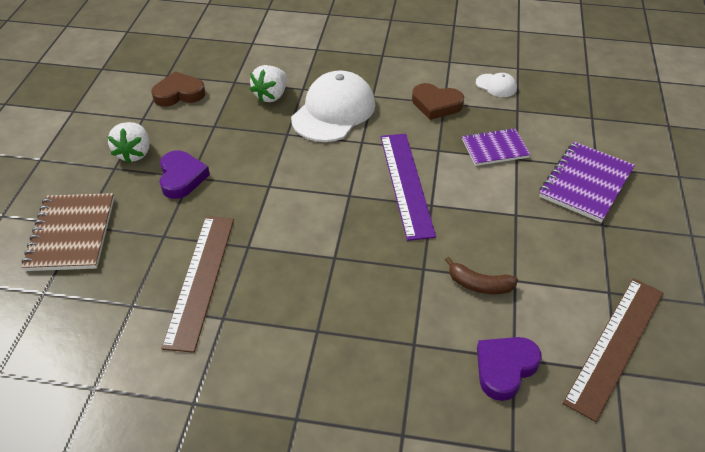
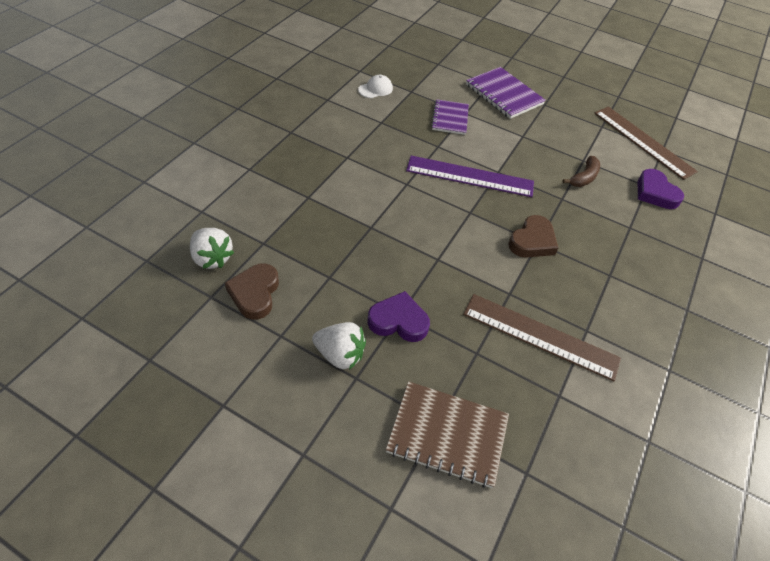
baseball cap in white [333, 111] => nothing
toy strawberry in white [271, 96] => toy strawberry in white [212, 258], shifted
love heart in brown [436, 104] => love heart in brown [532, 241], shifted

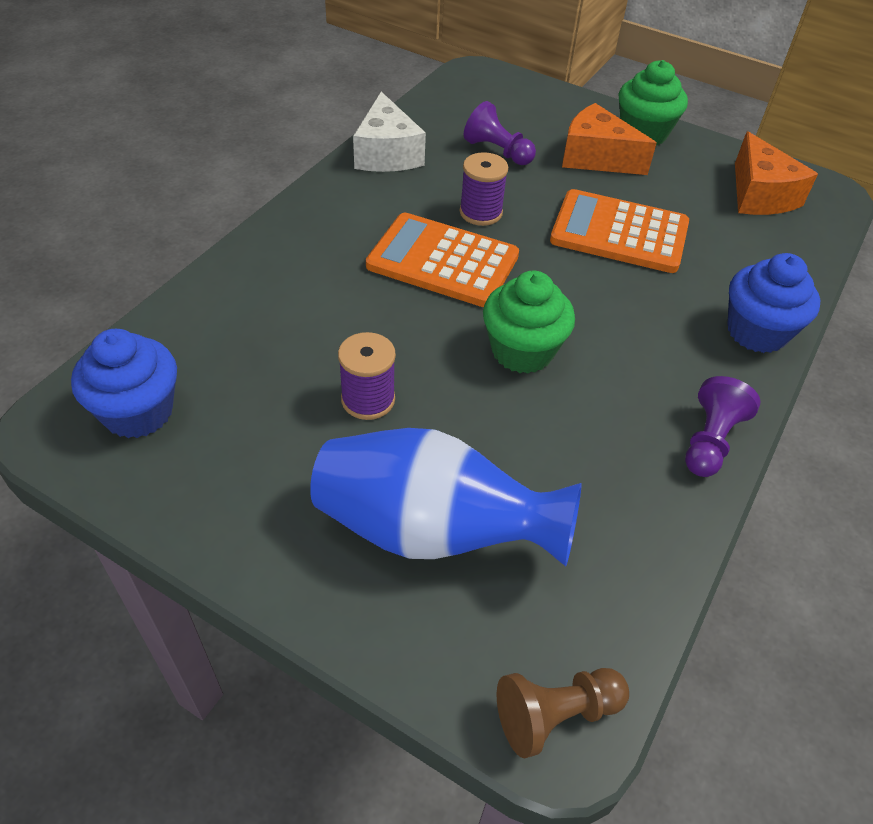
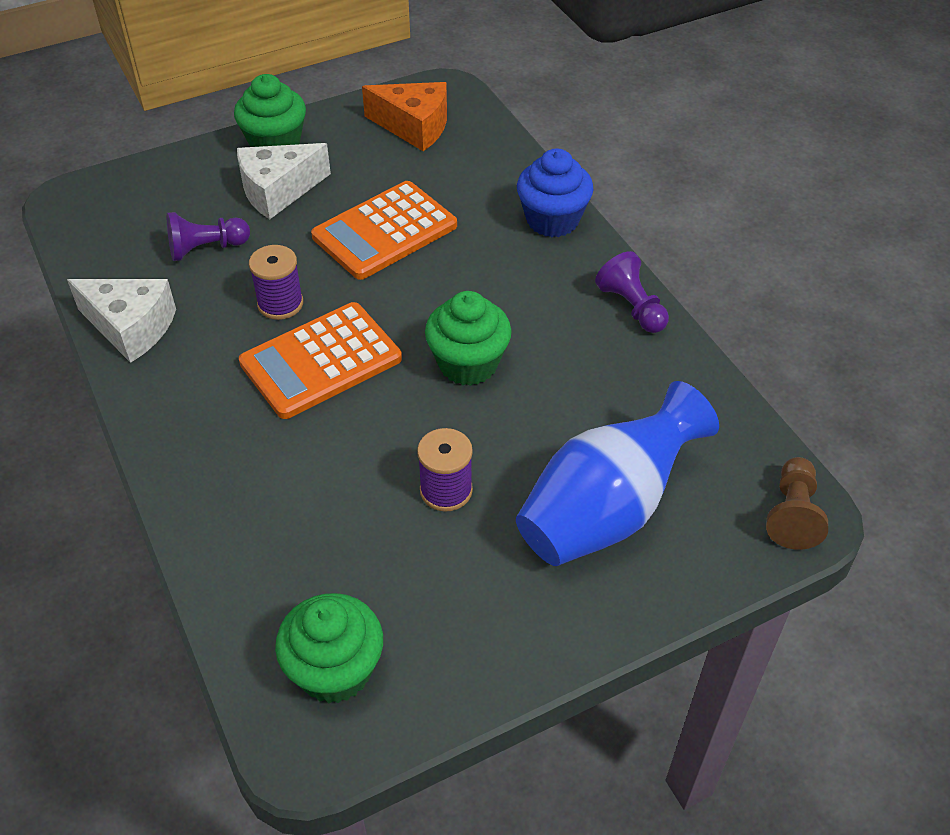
muffin in royal blue [138, 412] => muffin in leaf-green [335, 670]
cheese wedge in orange [596, 157] => cheese wedge in white [278, 191]

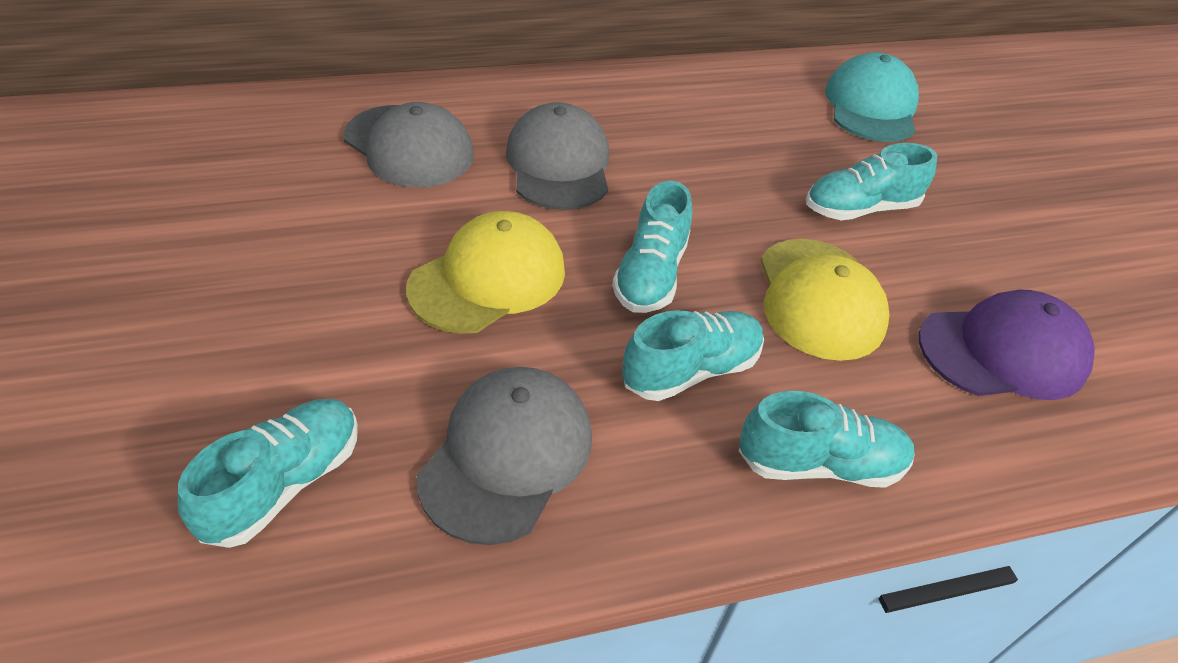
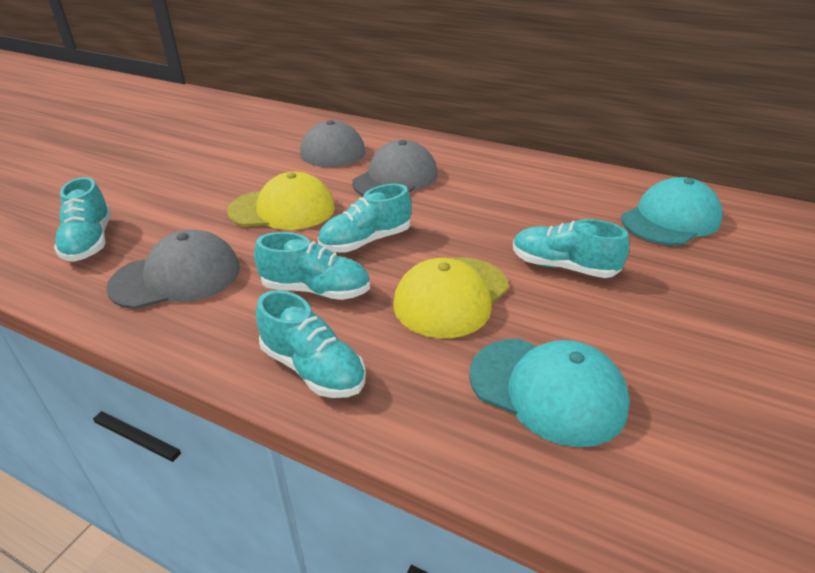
baseball cap in royal purple [1003, 351] => baseball cap in turquoise [547, 390]
lace-up shoe in turquoise [284, 484] => lace-up shoe in turquoise [89, 242], 90 degrees clockwise

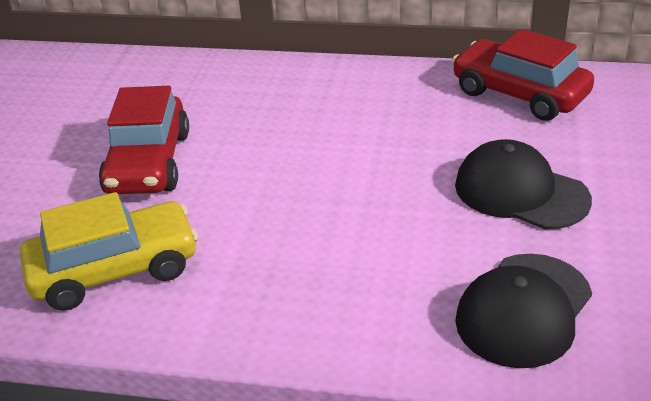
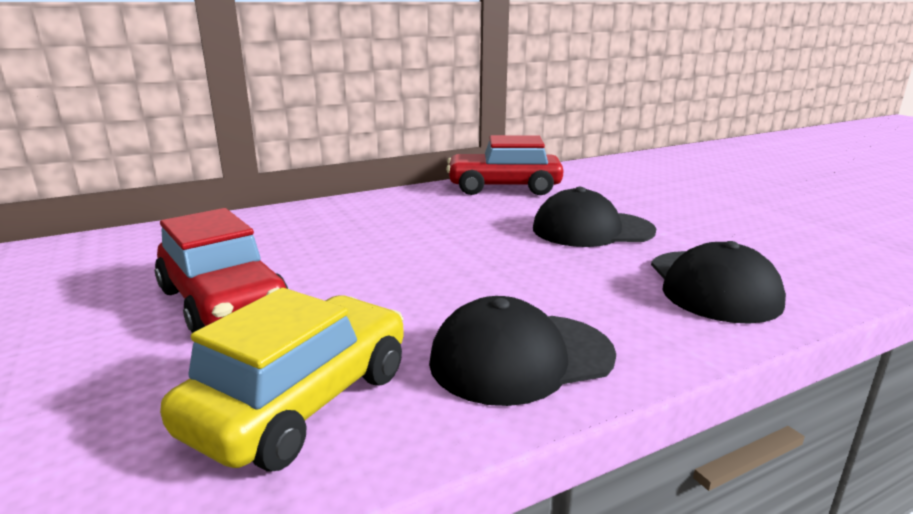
nothing => baseball cap in ebony [520, 358]

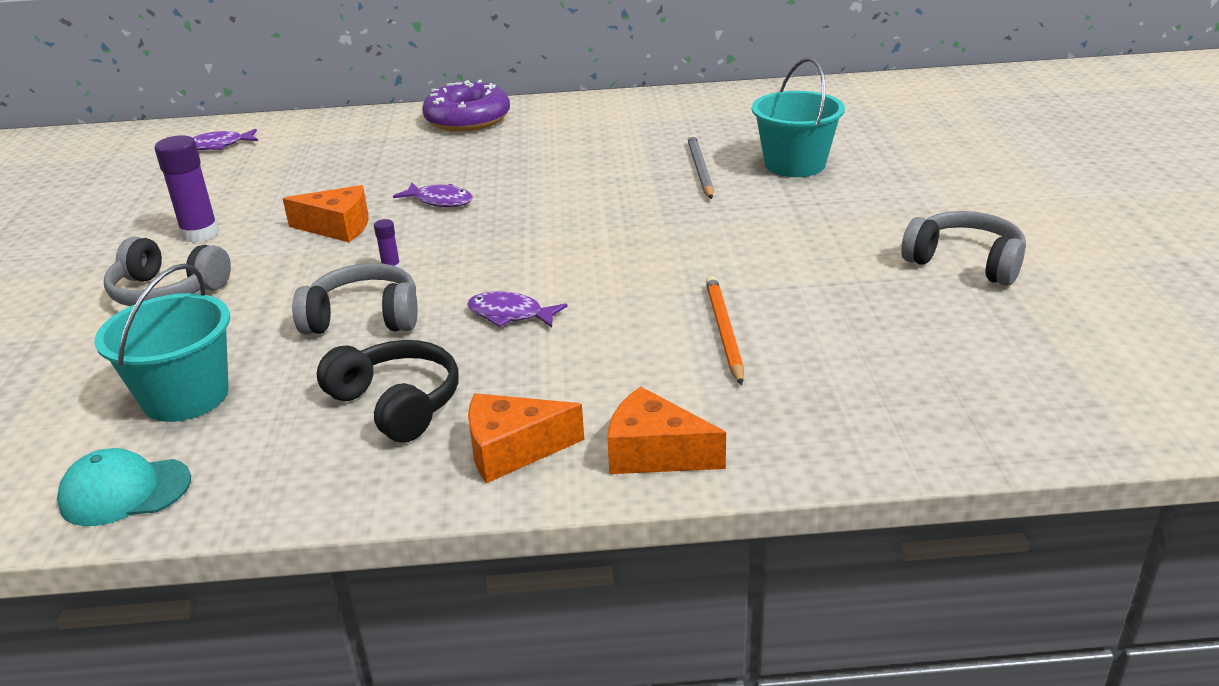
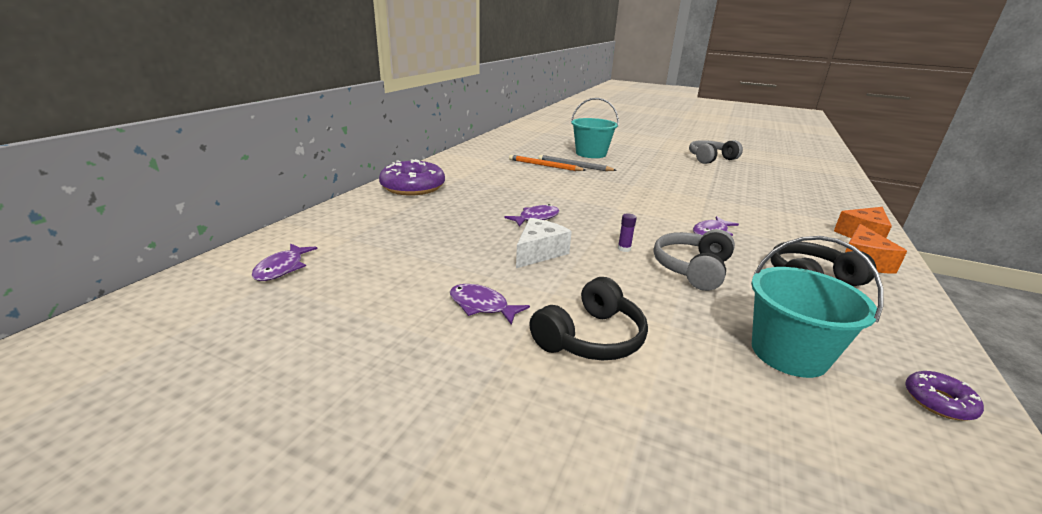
lead pencil in orange [724, 331] => lead pencil in orange [544, 165], shifted
baseball cap in turquoise [125, 492] => donut in royal purple [938, 402]
glue in royal purple [200, 234] => fish figure in royal purple [482, 306]
headphones in grey [167, 292] => headphones in ebony [591, 338]
cheese wedge in orange [338, 227] => cheese wedge in white [539, 252]

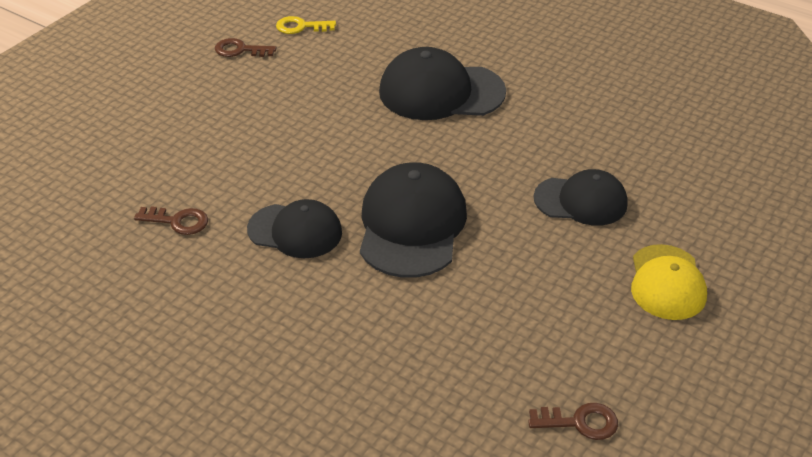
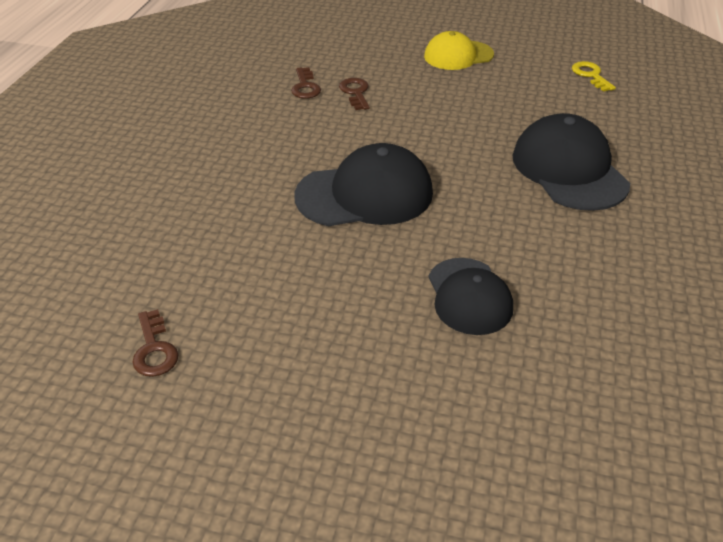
baseball cap in ebony [295, 231] => nothing
latchkey in brown [240, 50] => latchkey in brown [355, 92], shifted
baseball cap in bright yellow [667, 282] => baseball cap in bright yellow [458, 55], shifted

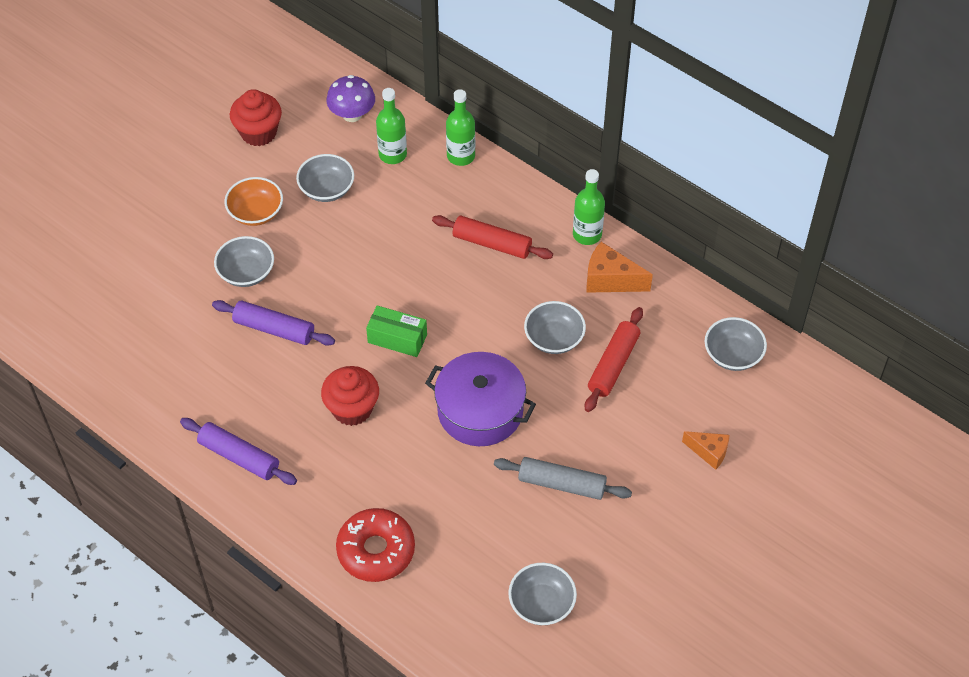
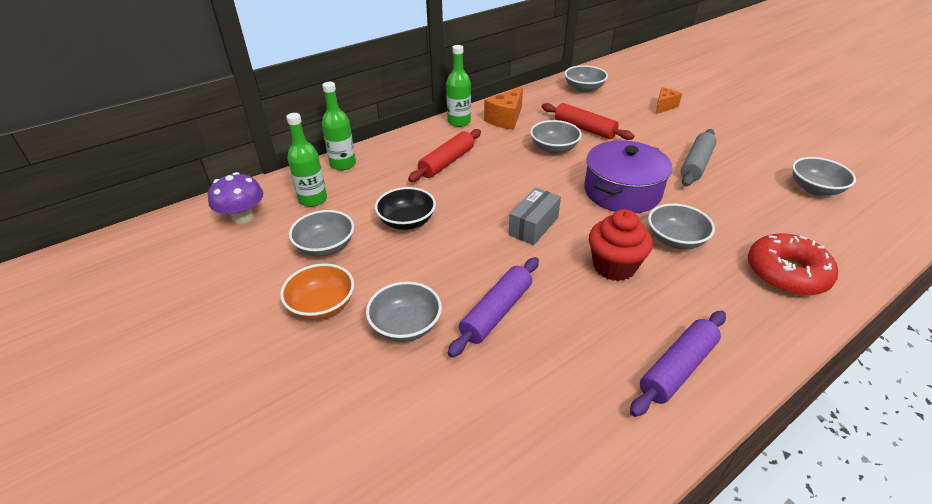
muffin in red [258, 133] => nothing
nothing => deep dish in ebony [407, 221]
nothing => deep dish in grey [675, 240]
package in leaf-green [397, 338] => package in grey [533, 226]

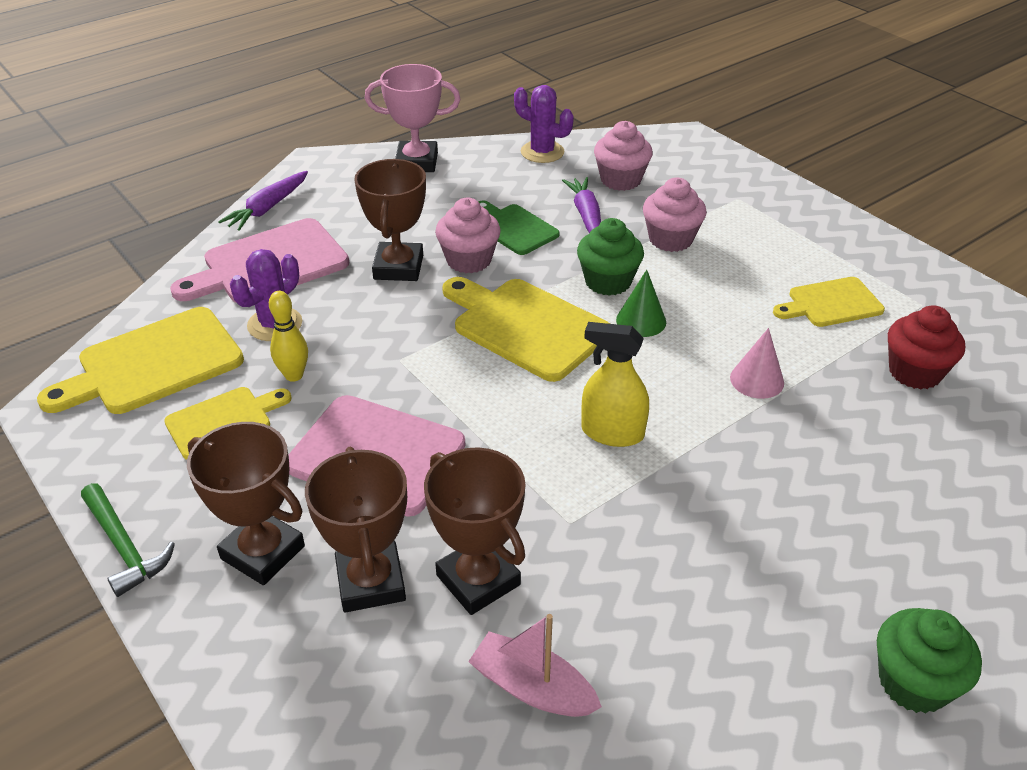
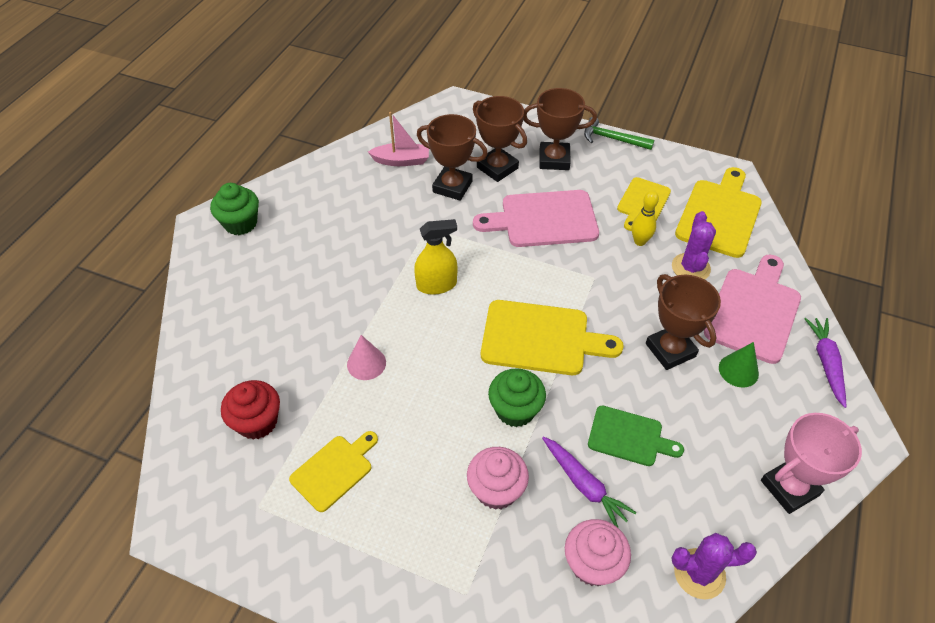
muffin in rosy [469, 260] => nothing
cone shape in leaf-green [641, 321] => cone shape in leaf-green [738, 370], shifted

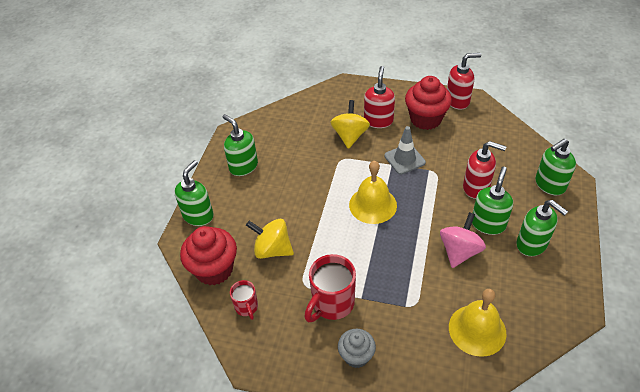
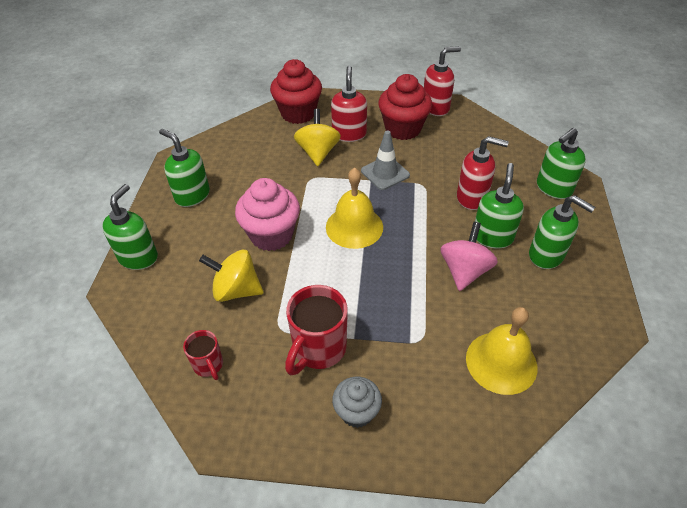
nothing => muffin in rosy [271, 235]
muffin in red [214, 269] => muffin in red [298, 113], shifted

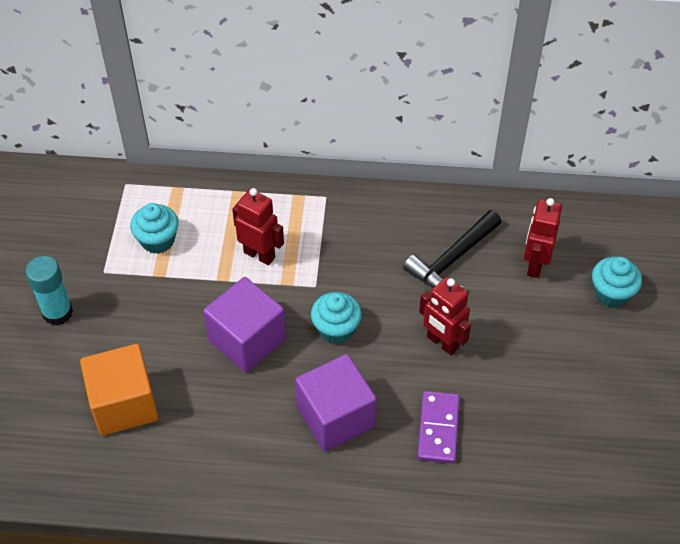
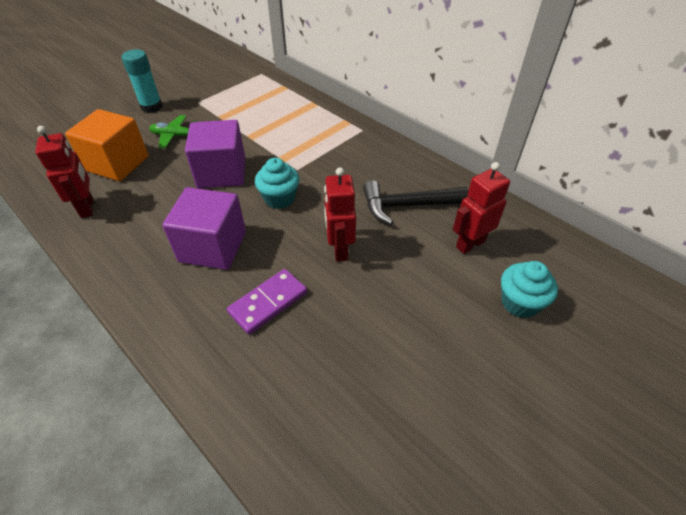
muffin in turquoise [157, 240] => nothing
nothing => aeroplane in leaf-green [175, 136]
robot figure in red [259, 255] => robot figure in red [87, 207], shifted

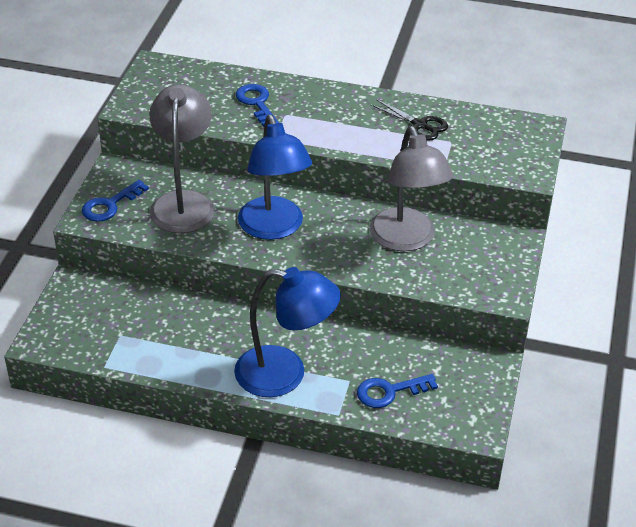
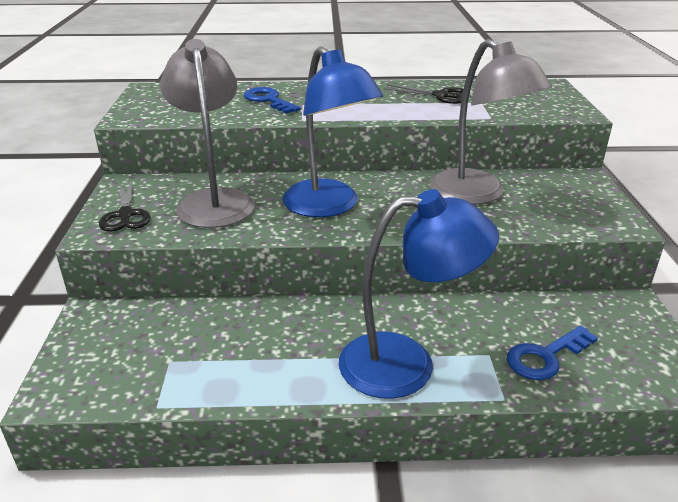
latchkey in royal blue [110, 205] => pair of scissors in ebony [125, 215]

